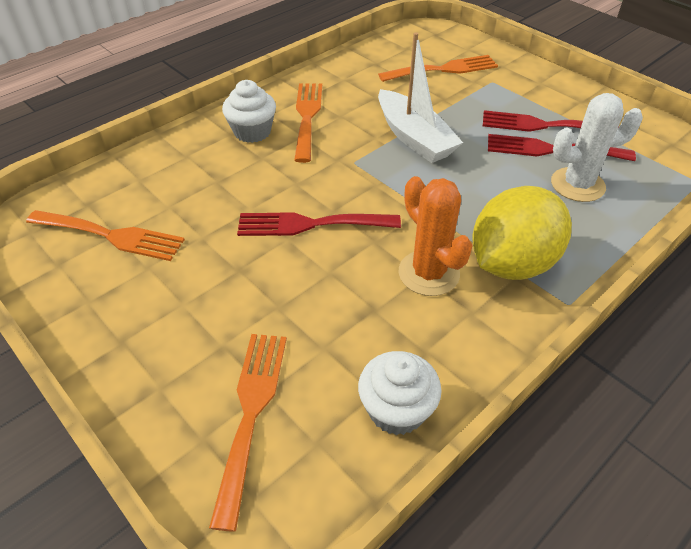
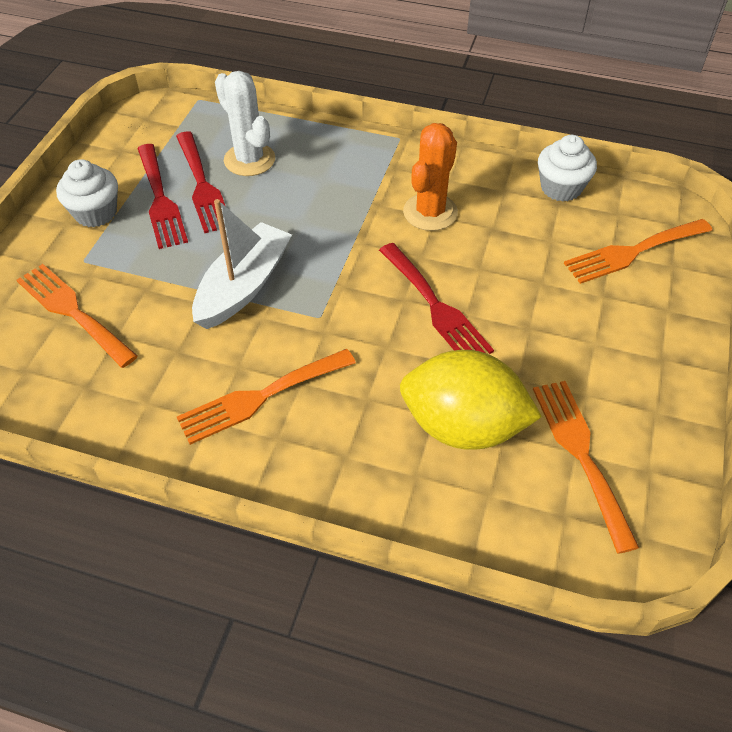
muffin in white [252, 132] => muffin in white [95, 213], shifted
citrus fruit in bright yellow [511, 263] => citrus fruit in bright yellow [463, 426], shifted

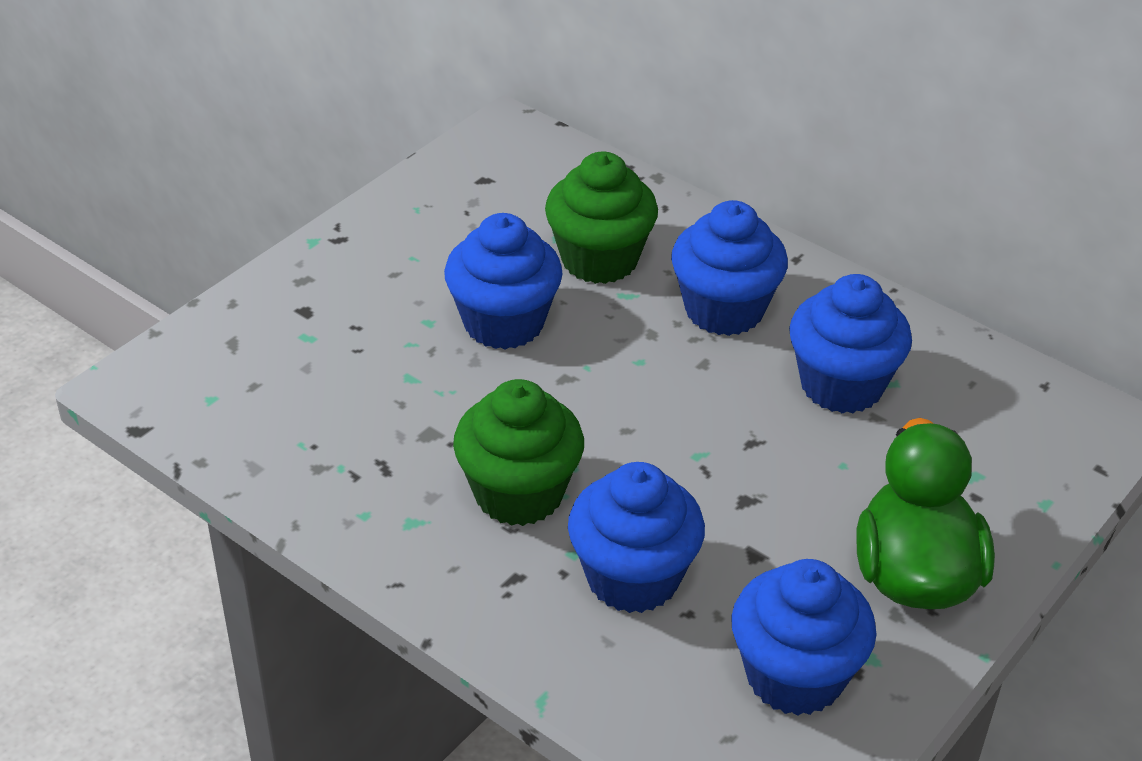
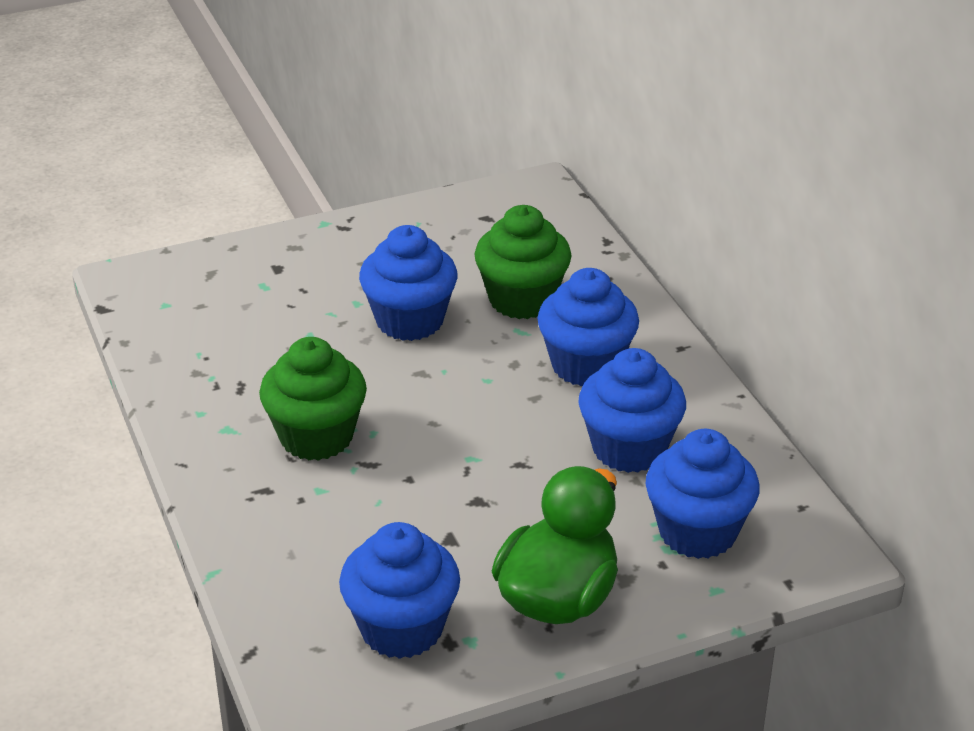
muffin in royal blue [633, 577] => muffin in royal blue [697, 532], shifted

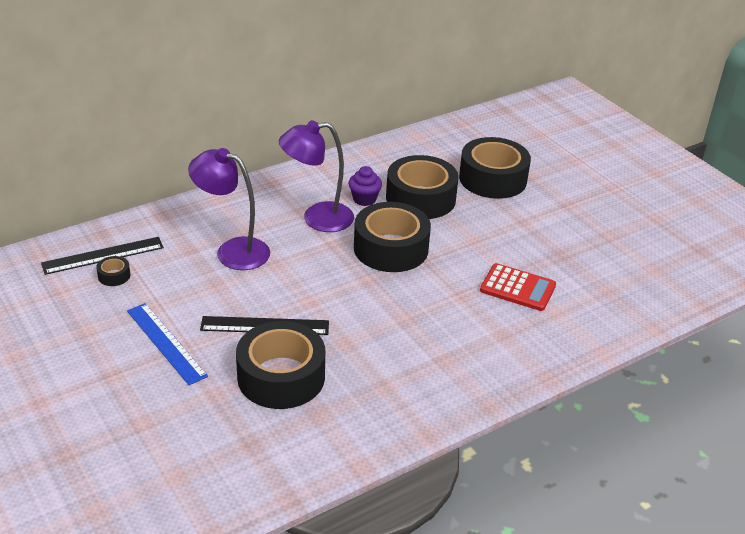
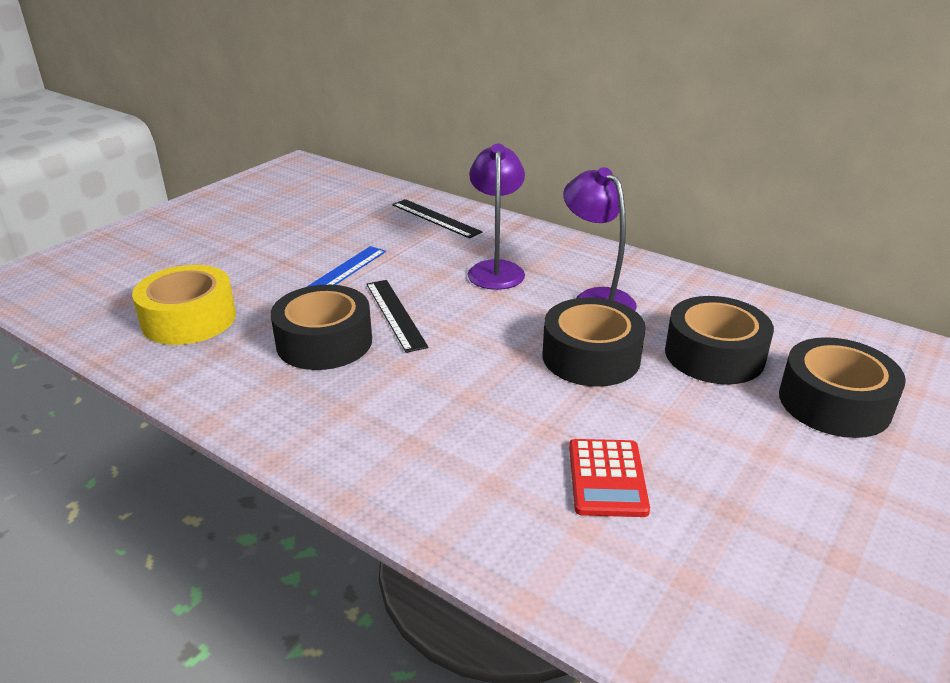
tape in ebony [114, 276] => nothing
muffin in royal purple [364, 199] => nothing
nothing => tape in bright yellow [189, 319]

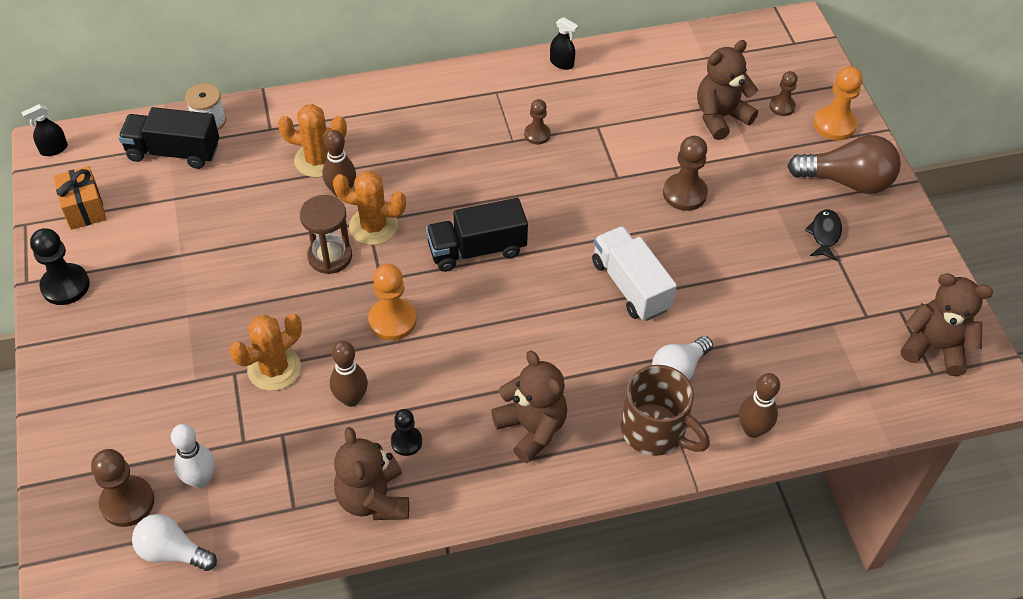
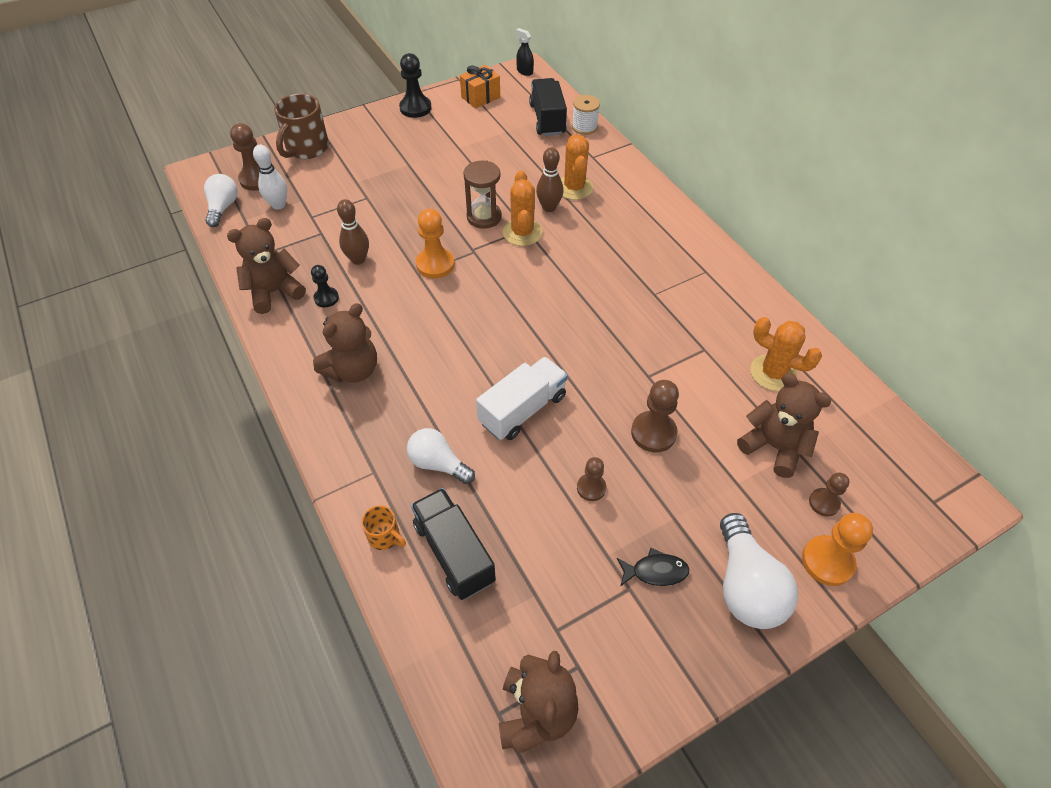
sprayer in ebony [562, 63] => nothing
prickly plant in orange [274, 369] => prickly plant in orange [773, 373], shifted
toy truck in ebony [477, 249] => toy truck in ebony [454, 552], shifted
chess pawn in brown [537, 134] => chess pawn in brown [591, 488], shifted
coffee mug in brown [655, 431] => coffee mug in brown [306, 149], shifted
bowling pin in brown [752, 429] => coffee mug in orange [385, 536]
lightbulb in brown [847, 181] => lightbulb in white [745, 586]

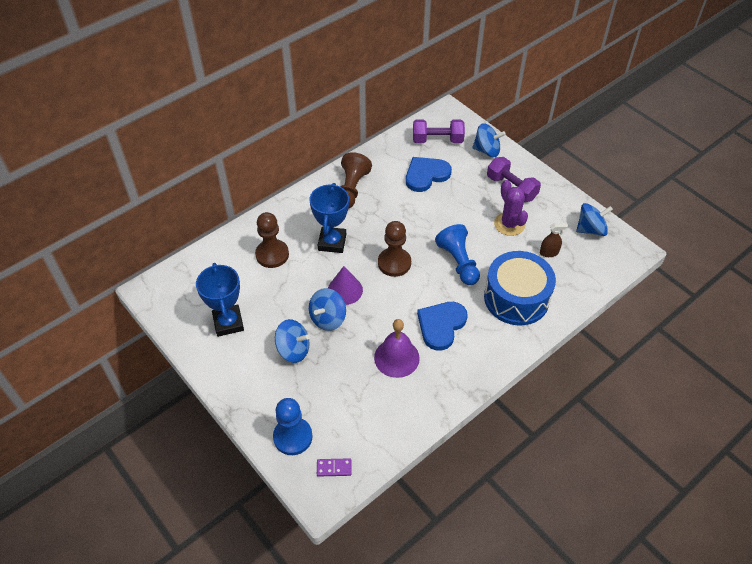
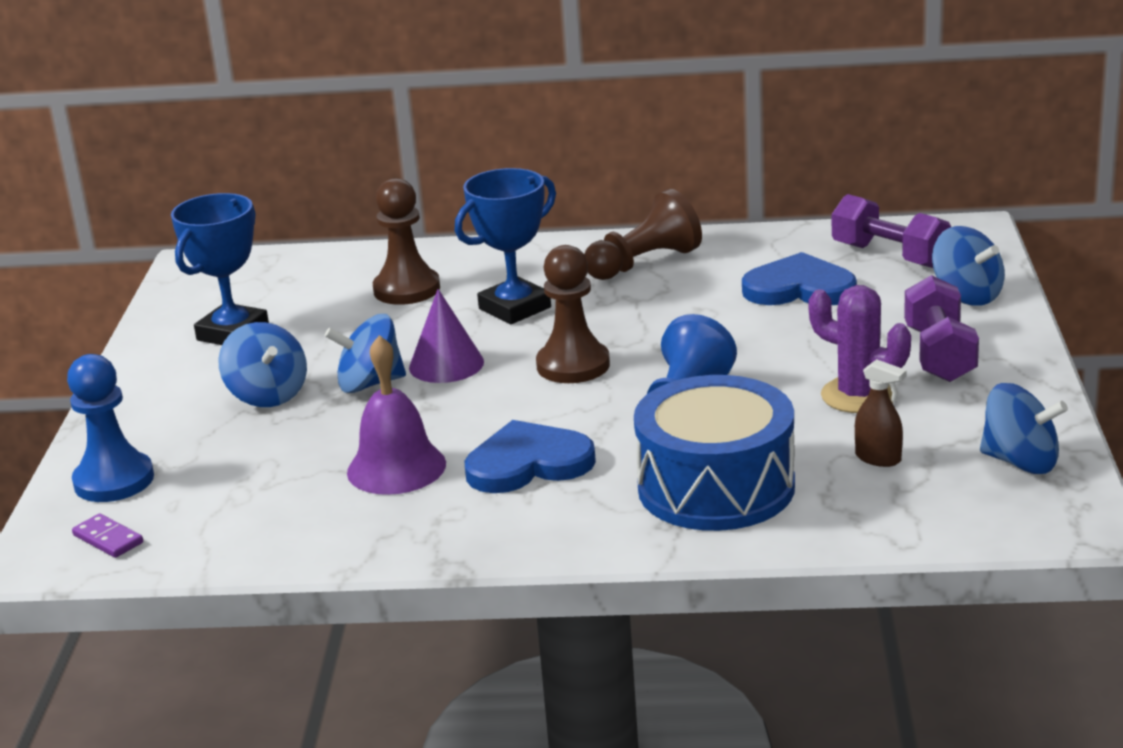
prickly plant in royal purple [509, 224] => prickly plant in royal purple [858, 395], 75 degrees counterclockwise

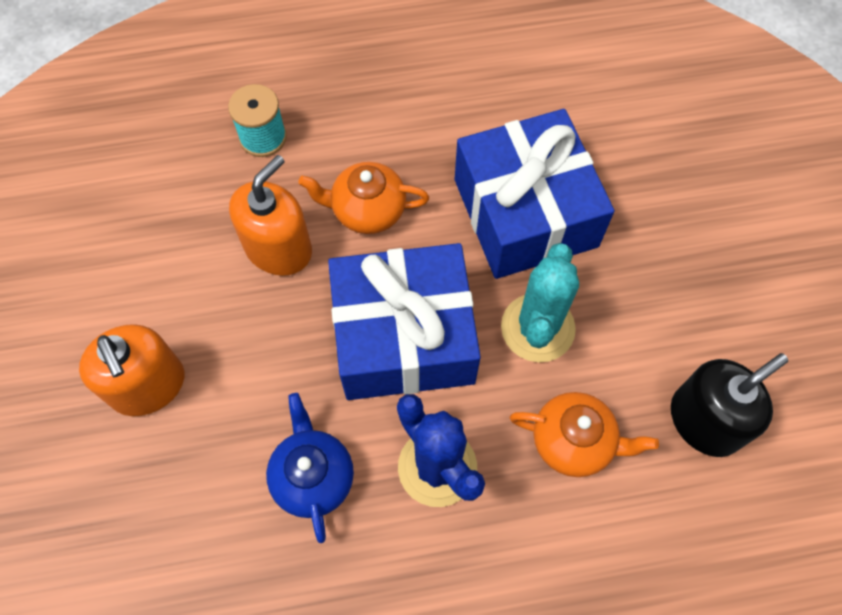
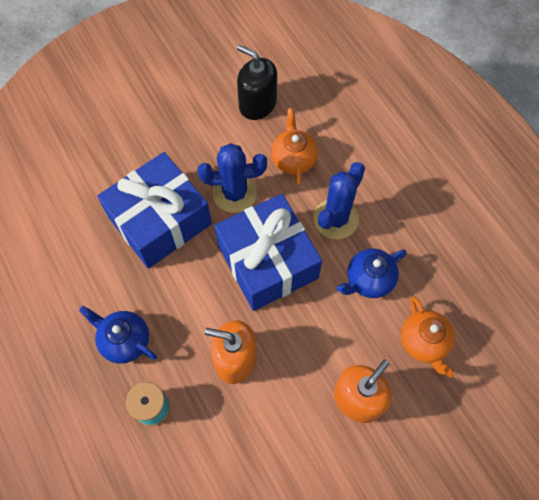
nothing => teapot in royal blue [124, 340]
teapot in orange [367, 210] => teapot in orange [424, 342], shifted
prickly plant in turquoise [537, 328] => prickly plant in royal blue [234, 193]

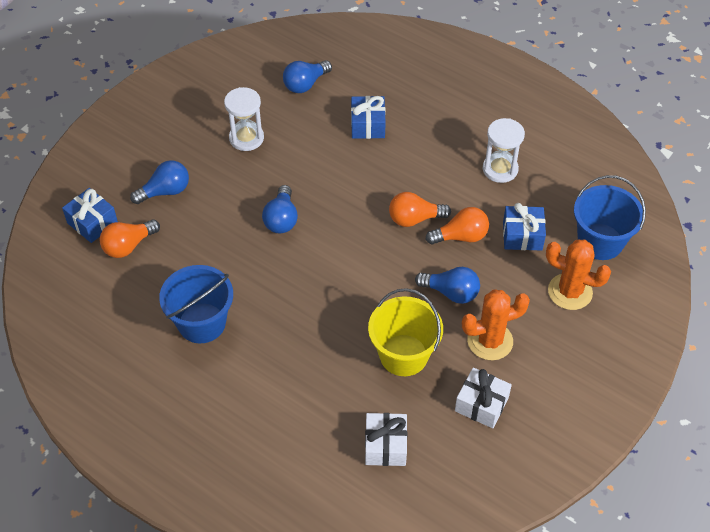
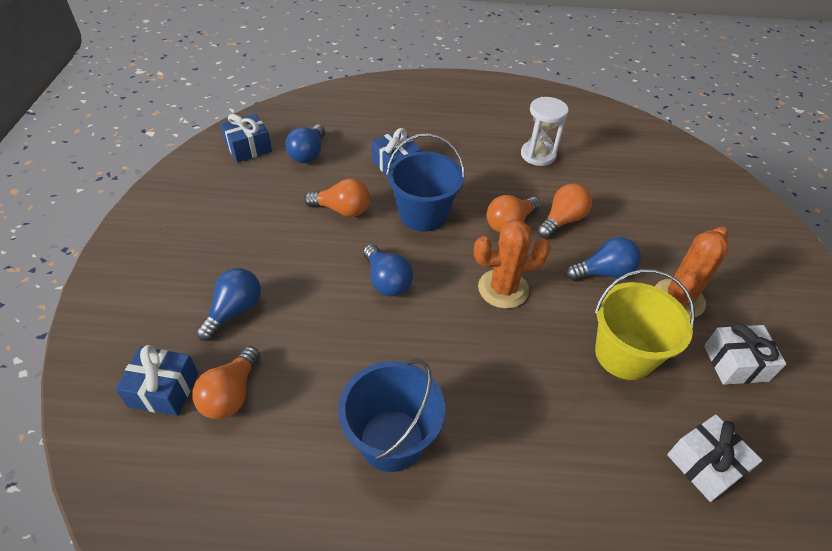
hourglass in white [246, 138] => nothing
nothing => lightbulb in orange [342, 210]
gift in royal blue [522, 236] => gift in royal blue [248, 148], shifted
prickly plant in orange [570, 292] => prickly plant in orange [503, 289], shifted
bucket in royal blue [600, 241] => bucket in royal blue [423, 214], shifted

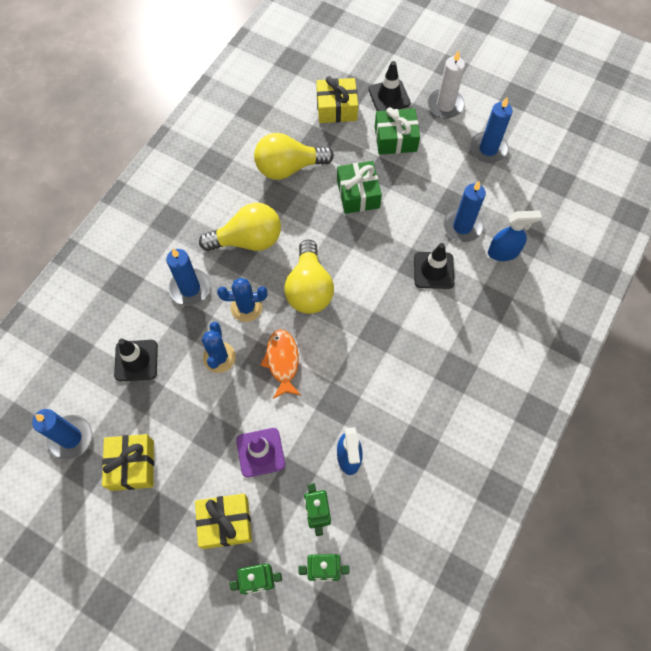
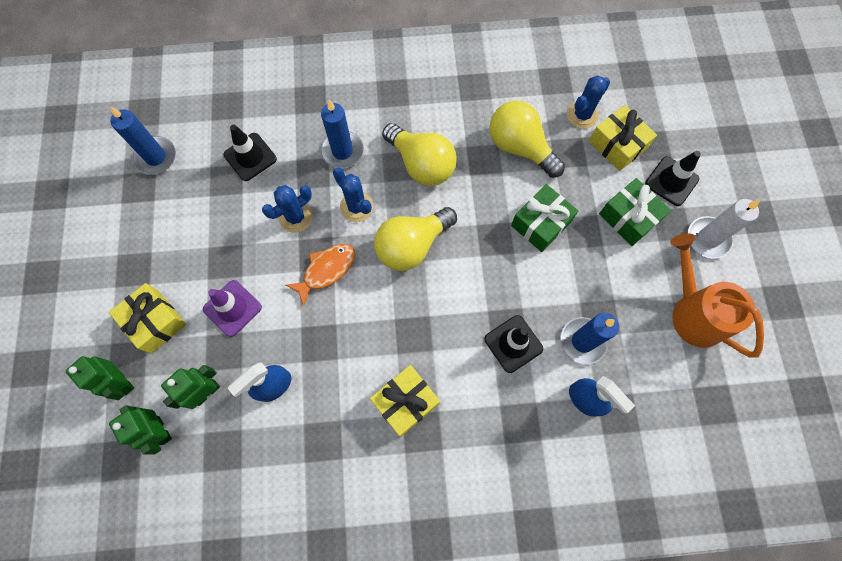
nothing => prickly plant in royal blue [582, 115]
gift in bright yellow [132, 465] => gift in bright yellow [405, 402], shifted
pillar candle in royal blue [488, 149] => sprinkling can in orange [693, 312]

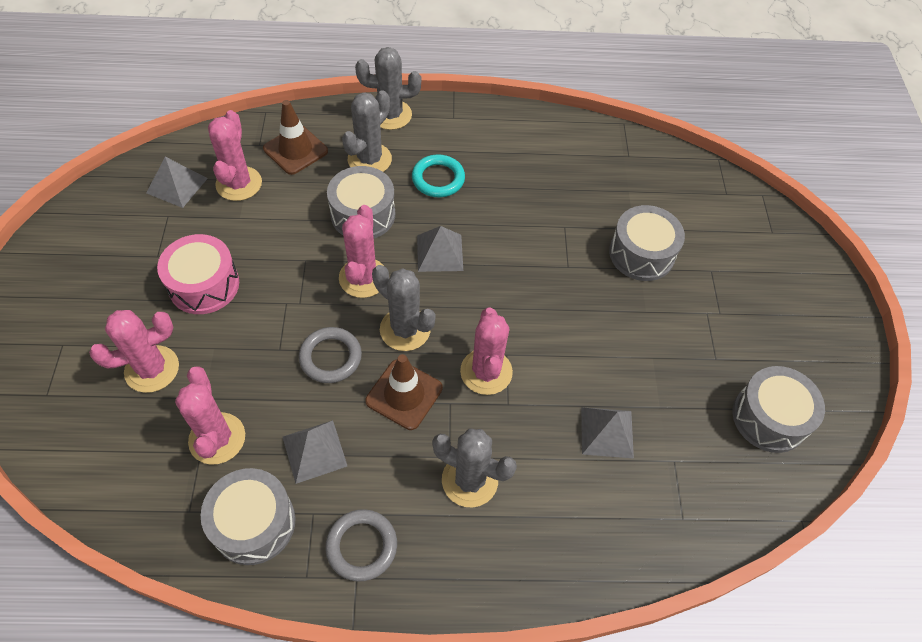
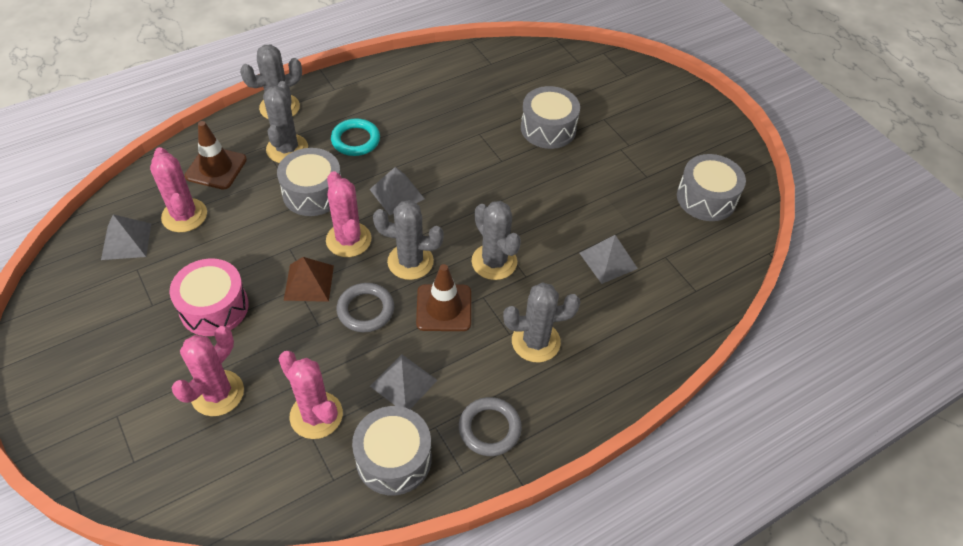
nothing => solid pyramid in brown [309, 282]
prickly plant in rosy [486, 372] => prickly plant in grey [494, 262]

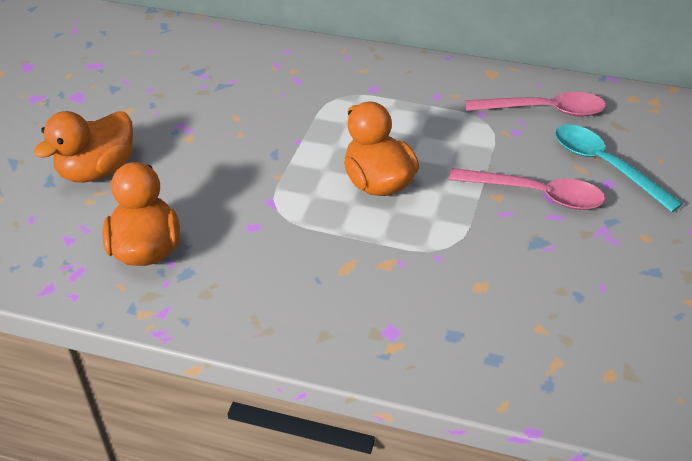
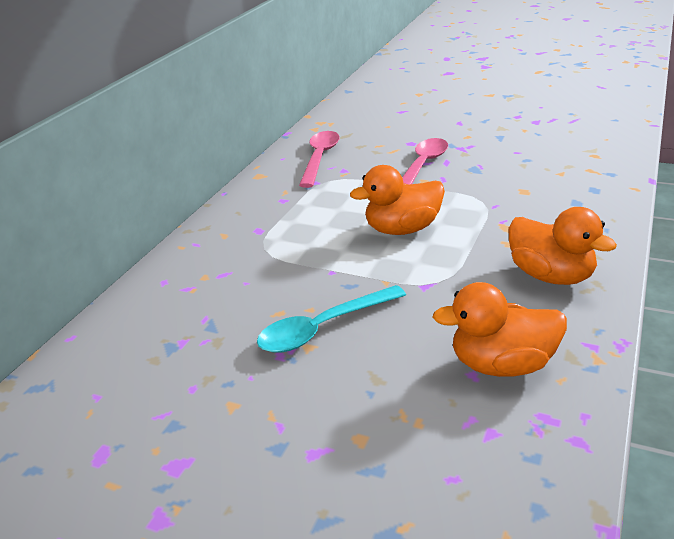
duck in orange [97, 171] => duck in orange [551, 275], shifted
teaspoon in turquoise [604, 166] => teaspoon in turquoise [323, 328], shifted

